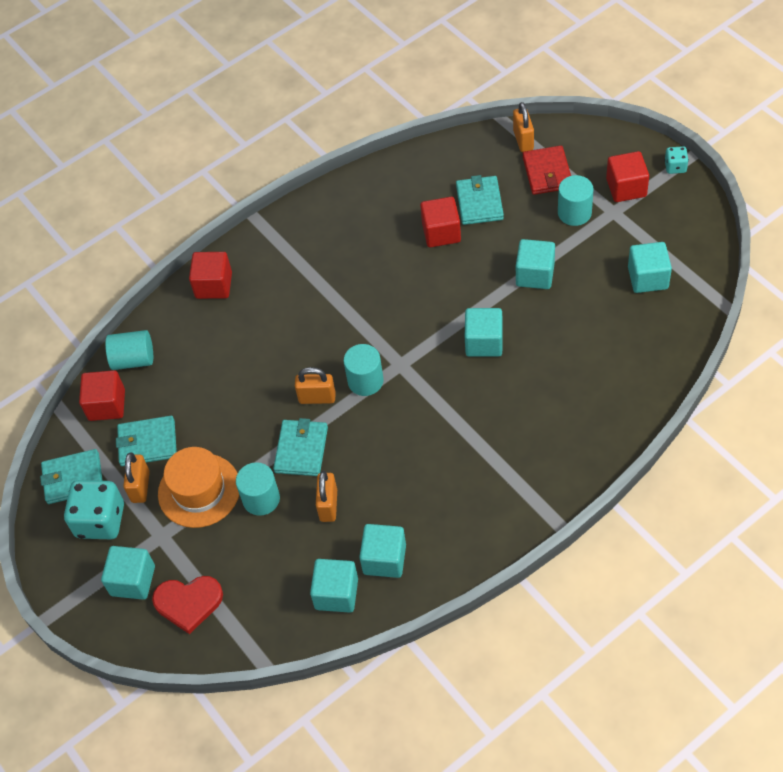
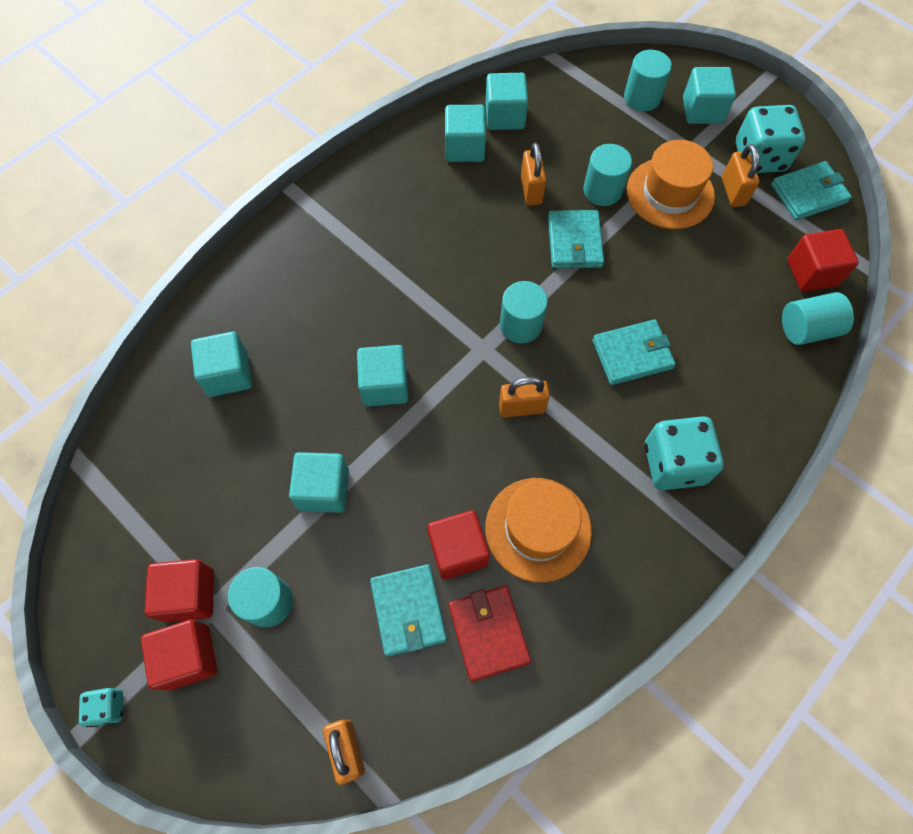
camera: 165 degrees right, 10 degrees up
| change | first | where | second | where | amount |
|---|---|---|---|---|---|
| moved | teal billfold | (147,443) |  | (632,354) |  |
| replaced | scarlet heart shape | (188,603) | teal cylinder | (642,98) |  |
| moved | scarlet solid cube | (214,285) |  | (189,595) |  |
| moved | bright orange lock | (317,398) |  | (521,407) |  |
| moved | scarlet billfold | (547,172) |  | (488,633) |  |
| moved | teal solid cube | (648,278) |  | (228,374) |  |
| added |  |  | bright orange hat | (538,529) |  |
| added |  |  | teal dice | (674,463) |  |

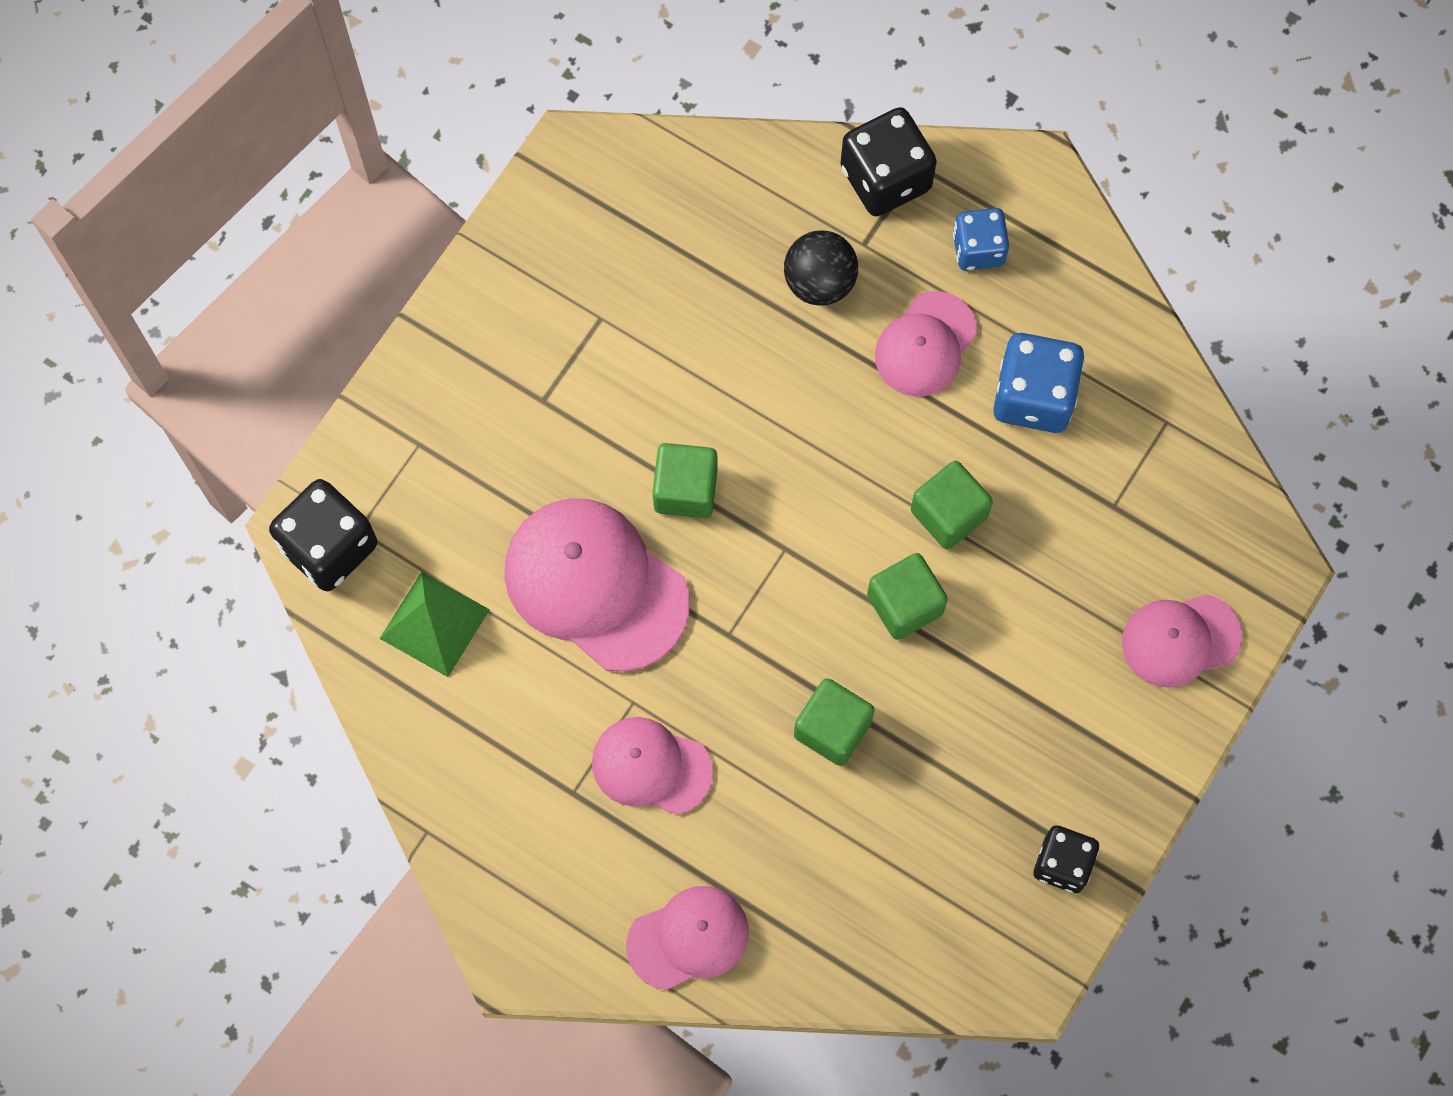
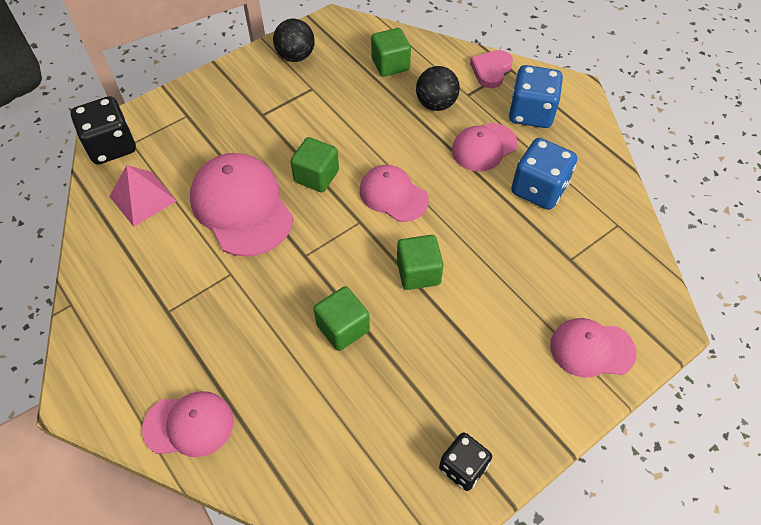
camera: 20 degrees right, 15 degrees down
| change | first | where | second | where | amount |
|---|---|---|---|---|---|
| recoloured | leaf-green pyramid | (434,624) | pink pyramid | (142,198) |  |
| moved | pink cap | (651,766) |  | (393,195) |  |
| replaced | black dice | (885,178) | pink heart shape | (491,70) |  |
| moved | leaf-green solid cube | (948,514) |  | (390,64) |  |
| resized | cobalt dice | (978,249) |  | (531,113) | x1.54 |
| added |  |  | black sphere | (296,56) |  |

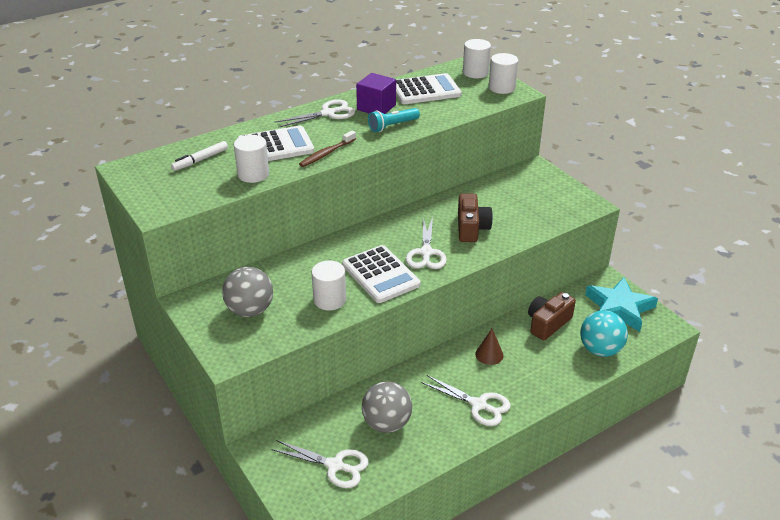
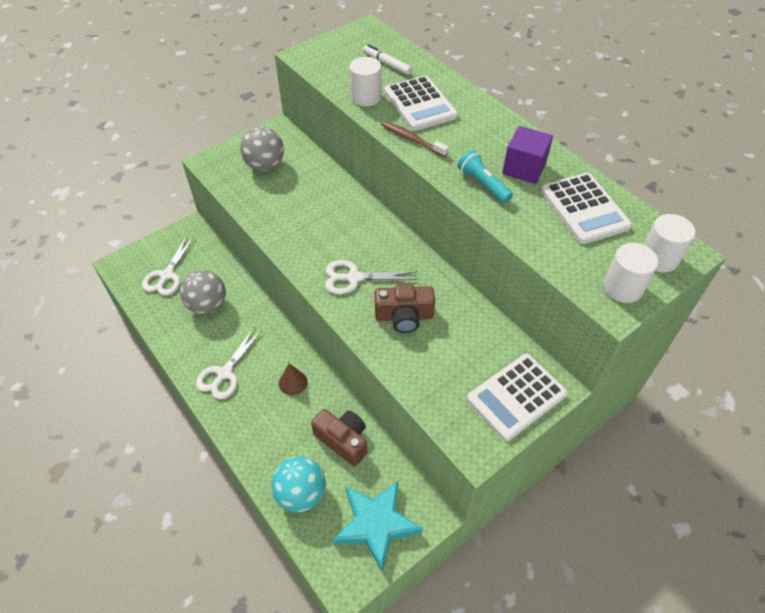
camera: 85 degrees right, 15 degrees up
| change | first | where | second | where | amount |
|---|---|---|---|---|---|
| removed | pure white pair of scissors | (328,113) |  |  |  |
| removed | pure white cylinder | (329,300) |  |  |  |
| moved | pure white calculator | (380,275) |  | (516,397) |  |

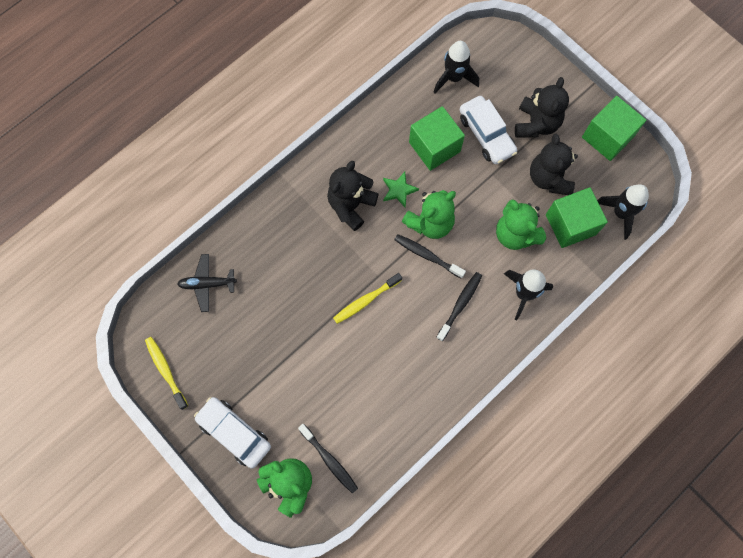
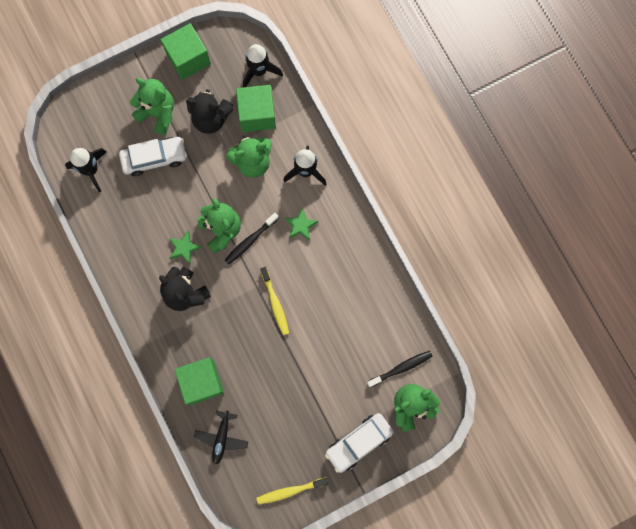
camera: 75 degrees left, 5 degrees up
| change | first | where | second | where | amount |
|---|---|---|---|---|---|
| moved | leaf-green solid cube | (434,147) |  | (202,382) |  |
| replaced | black dental brush | (460,305) | leaf-green five-pointed star | (301,225) |  |
| recoloured | black teddy bear | (536,124) | leaf-green teddy bear | (158,113) |  |

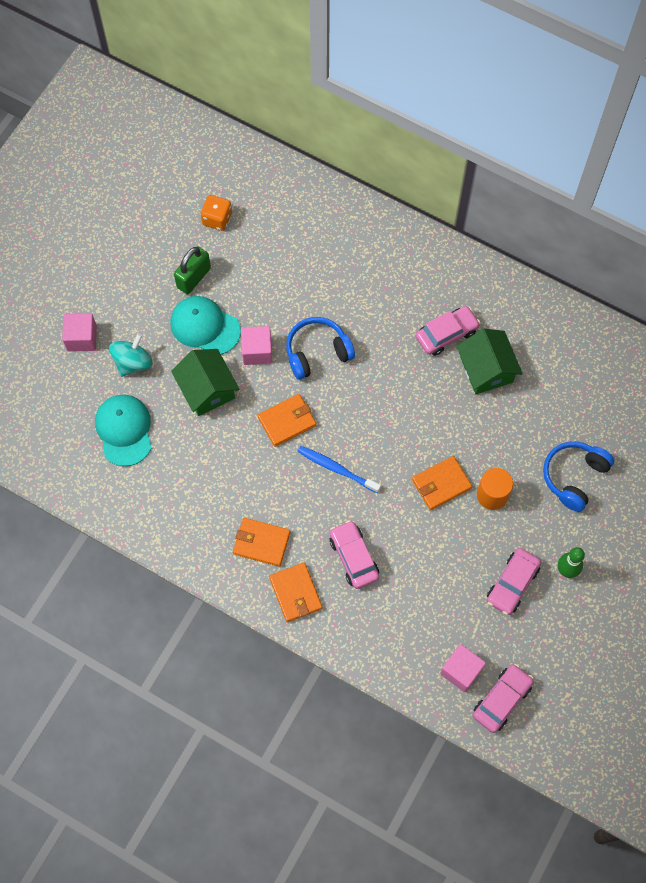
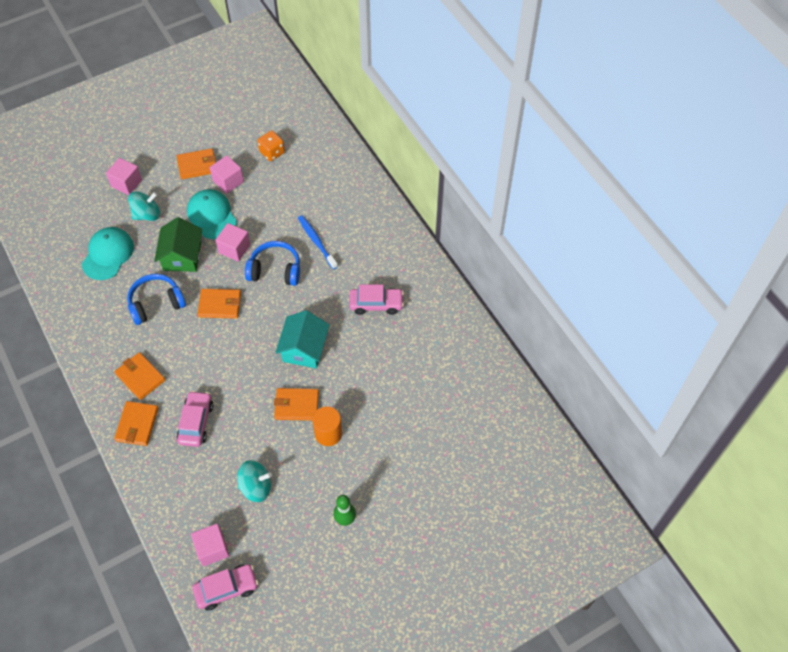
camera: 30 degrees right, 10 degrees down
| change | first | where | second | where | amount |
|---|---|---|---|---|---|
| replaced | leaf-green lock | (193,278) | pink solid cube | (228,181) |  |
| moved | cobalt dental brush | (337,469) |  | (316,242) |  |
| removed | leaf-green house | (486,369) |  |  |  |
| removed | pink automobile | (512,584) |  |  |  |
| moved | cobalt headphones | (574,477) |  | (156,304) |  |
| added |  |  | bright orange billfold | (197,165) |  |
| added |  |  | teal toy top | (256,487) |  |
| added |  |  | teal house | (304,349) |  |

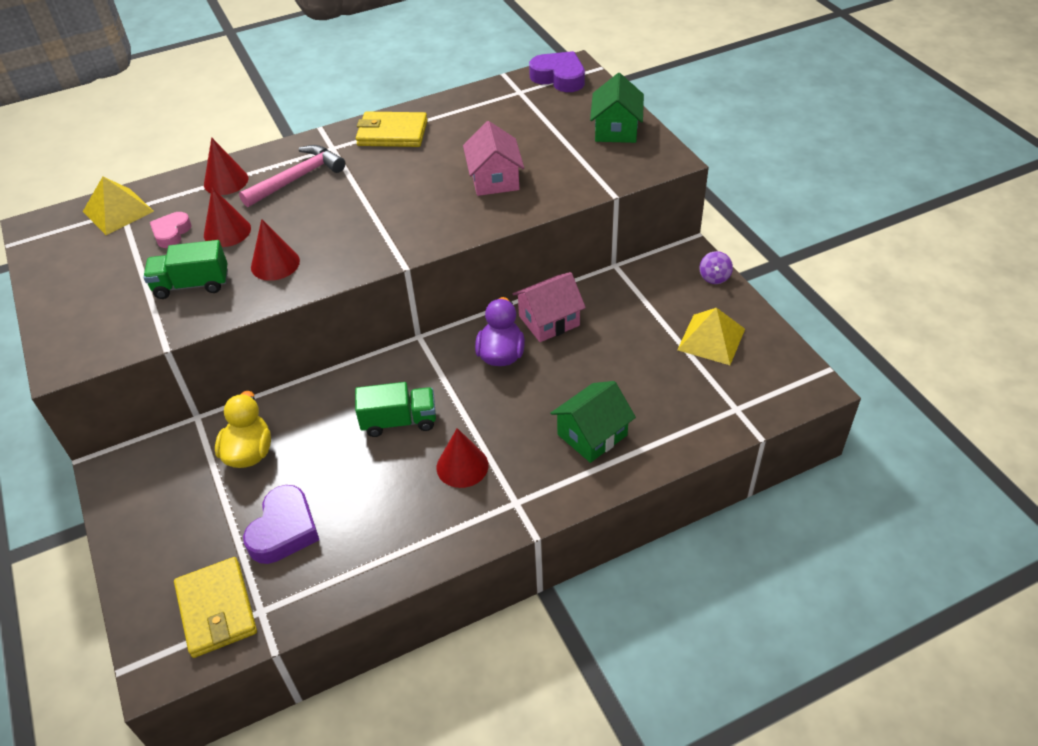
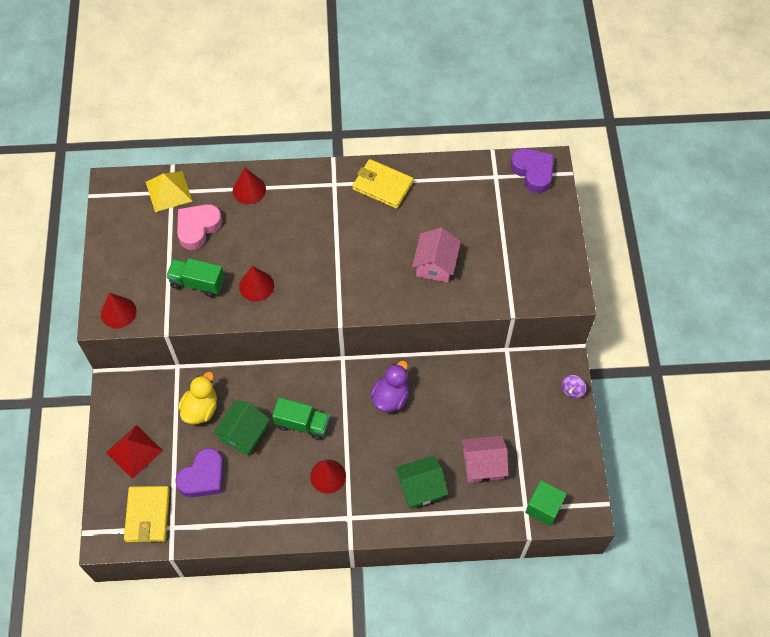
camera: 20 degrees right, 15 degrees up
| change | first | where | second | where | amount |
|---|---|---|---|---|---|
| resized | pink heart shape | (171,233) |  | (198,228) | x1.59 |
| moved | scarlet cone | (227,231) |  | (118,312) |  |
| removed | pink claw hammer | (297,178) |  |  |  |
| moved | pink house | (549,321) |  | (483,465) |  |
| moved | leaf-green house | (616,130) |  | (243,434) |  |
| removed | bright yellow pyramid | (711,339) |  |  |  |
| added |  |  | scarlet pyramid | (134,451) |  |
| added |  |  | leaf-green solid cube | (543,507) |  |

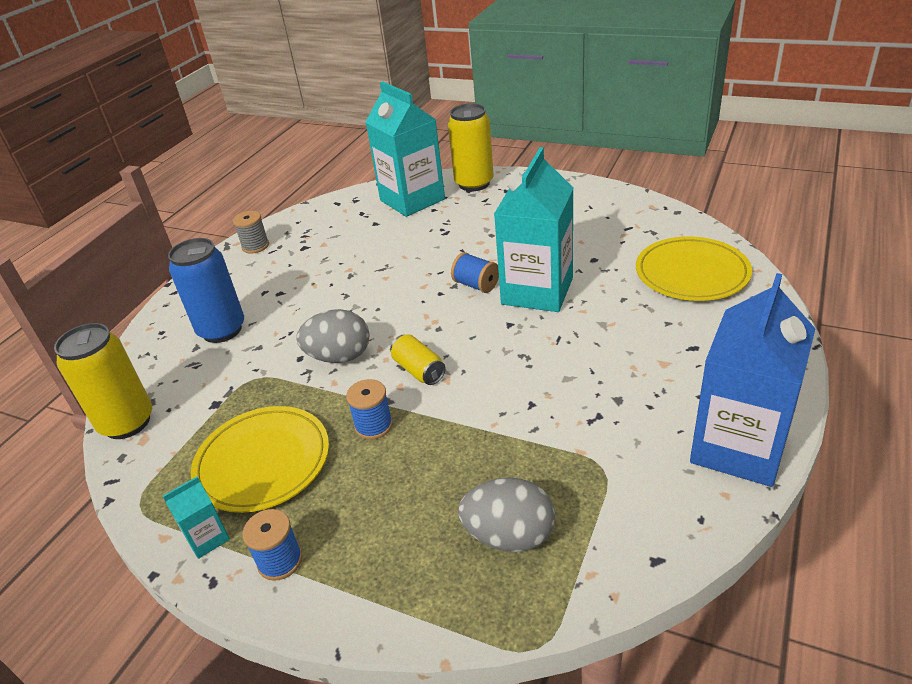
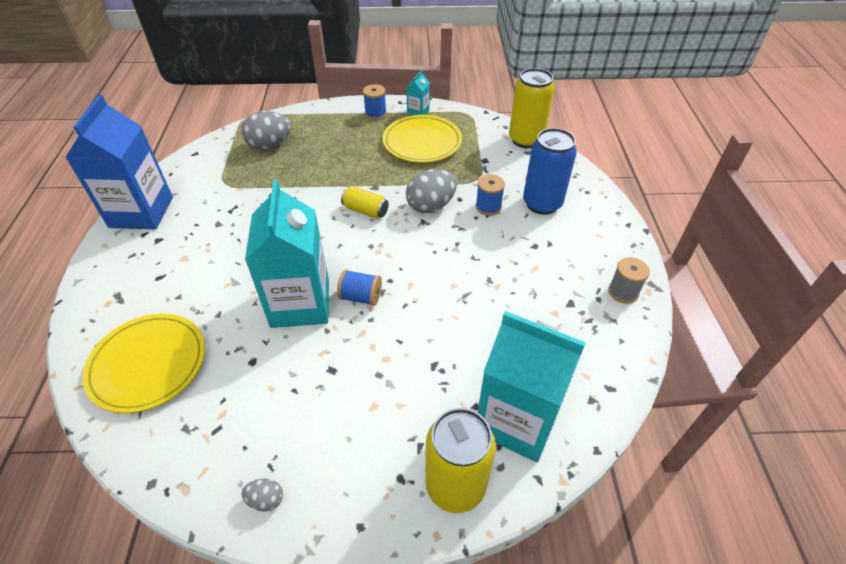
camera: 150 degrees right, 10 degrees up
| change | first | where | second | where | amount |
|---|---|---|---|---|---|
| moved | cobalt bobbin | (373,425) |  | (488,207) |  |
| added |  |  | gray toy egg | (266,500) |  |

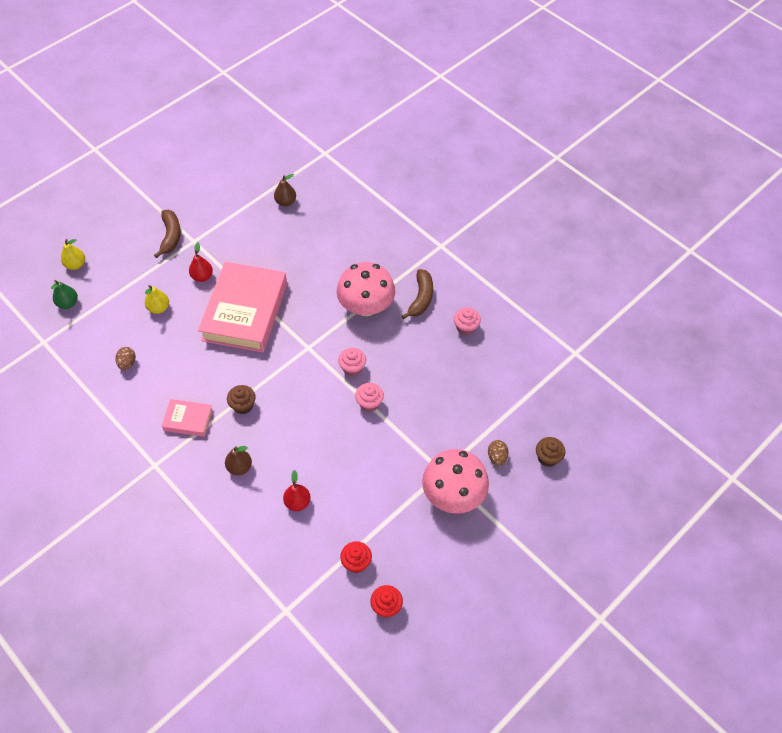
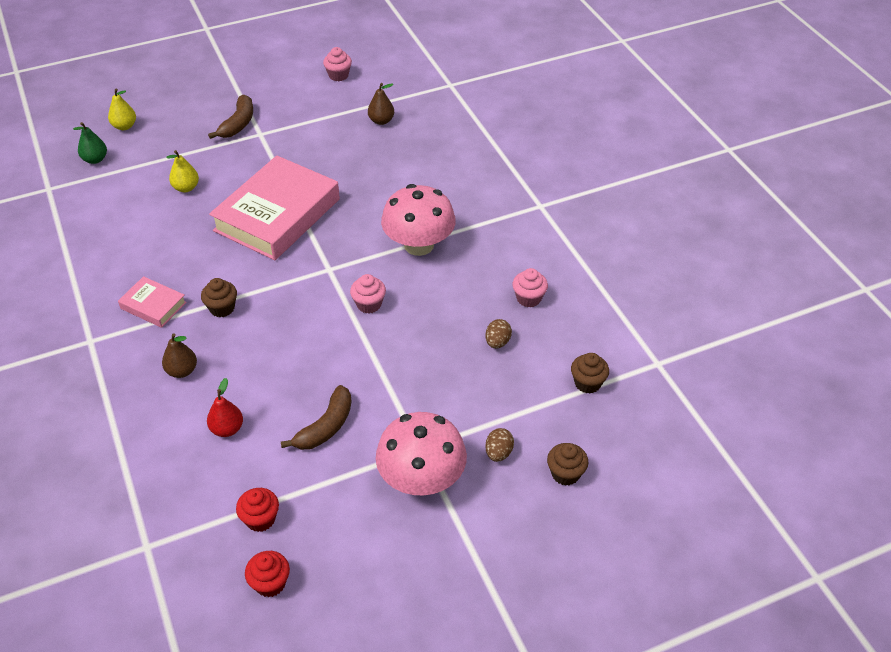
camera: 20 degrees right, 10 degrees down
| change | first | where | second | where | amount |
|---|---|---|---|---|---|
| moved | dark brown toy egg | (127,363) |  | (497,342) |  |
| removed | scarlet toy pear | (202,276) |  |  |  |
| moved | pink muffin | (369,403) |  | (338,75) |  |
| moved | dark brown banana fruit | (421,298) |  | (326,427) |  |
| added |  |  | dark brown muffin | (587,383) |  |

